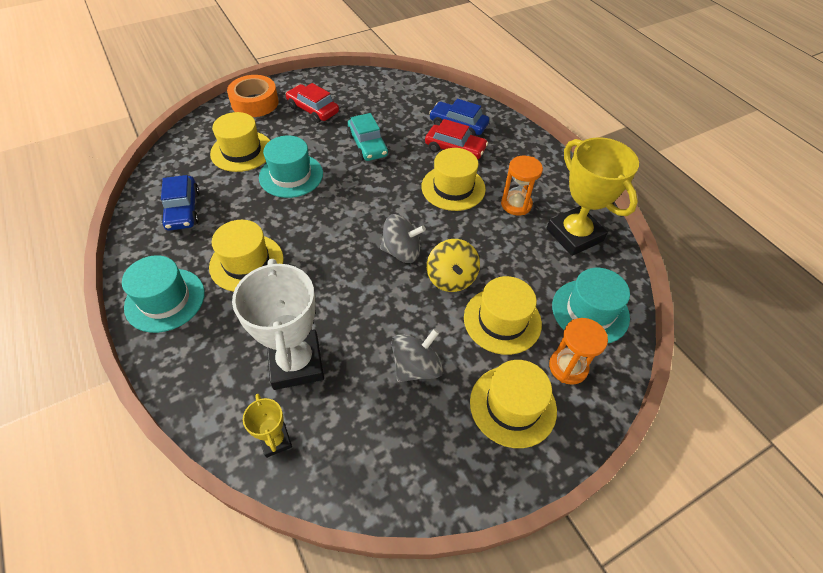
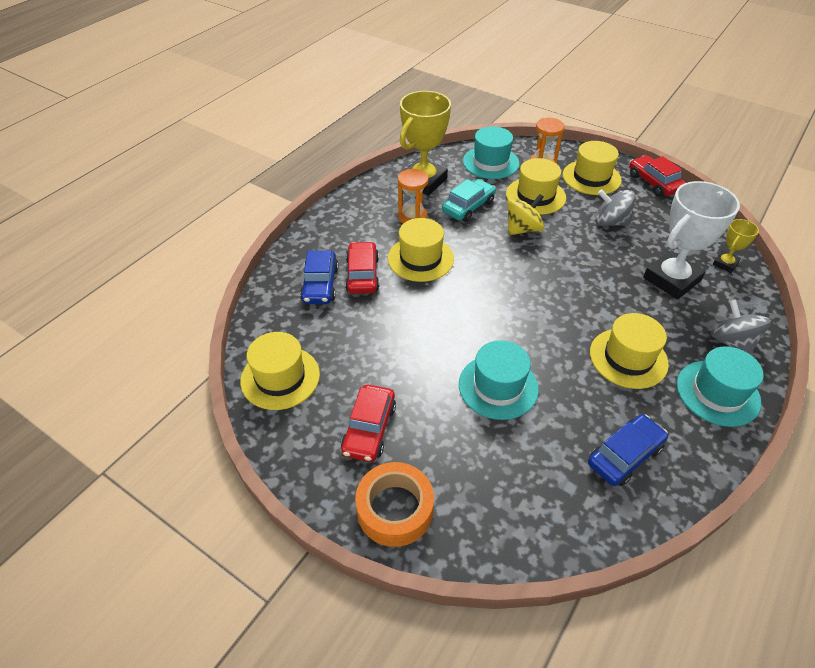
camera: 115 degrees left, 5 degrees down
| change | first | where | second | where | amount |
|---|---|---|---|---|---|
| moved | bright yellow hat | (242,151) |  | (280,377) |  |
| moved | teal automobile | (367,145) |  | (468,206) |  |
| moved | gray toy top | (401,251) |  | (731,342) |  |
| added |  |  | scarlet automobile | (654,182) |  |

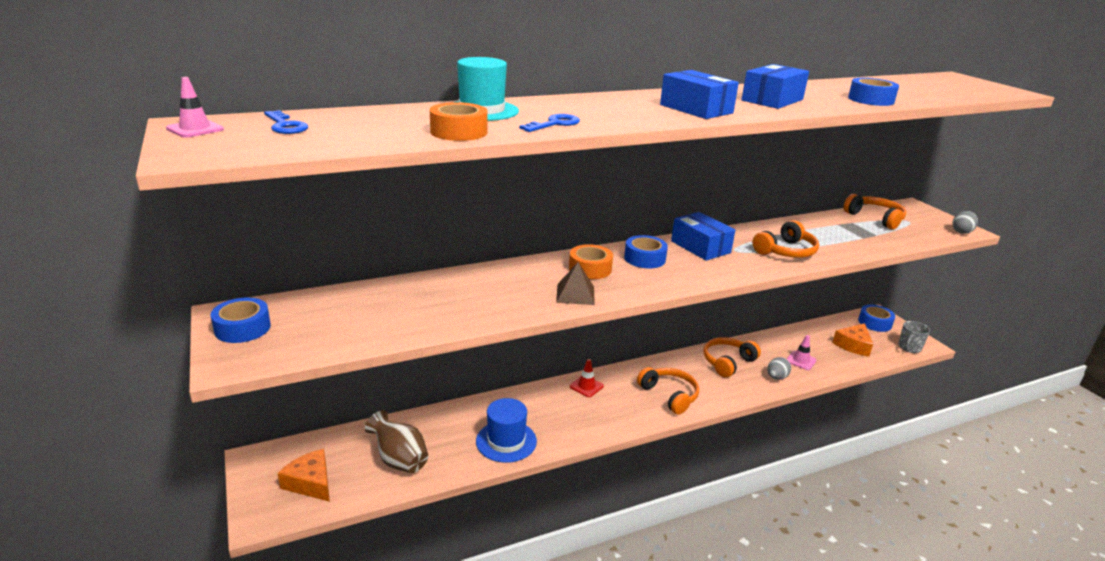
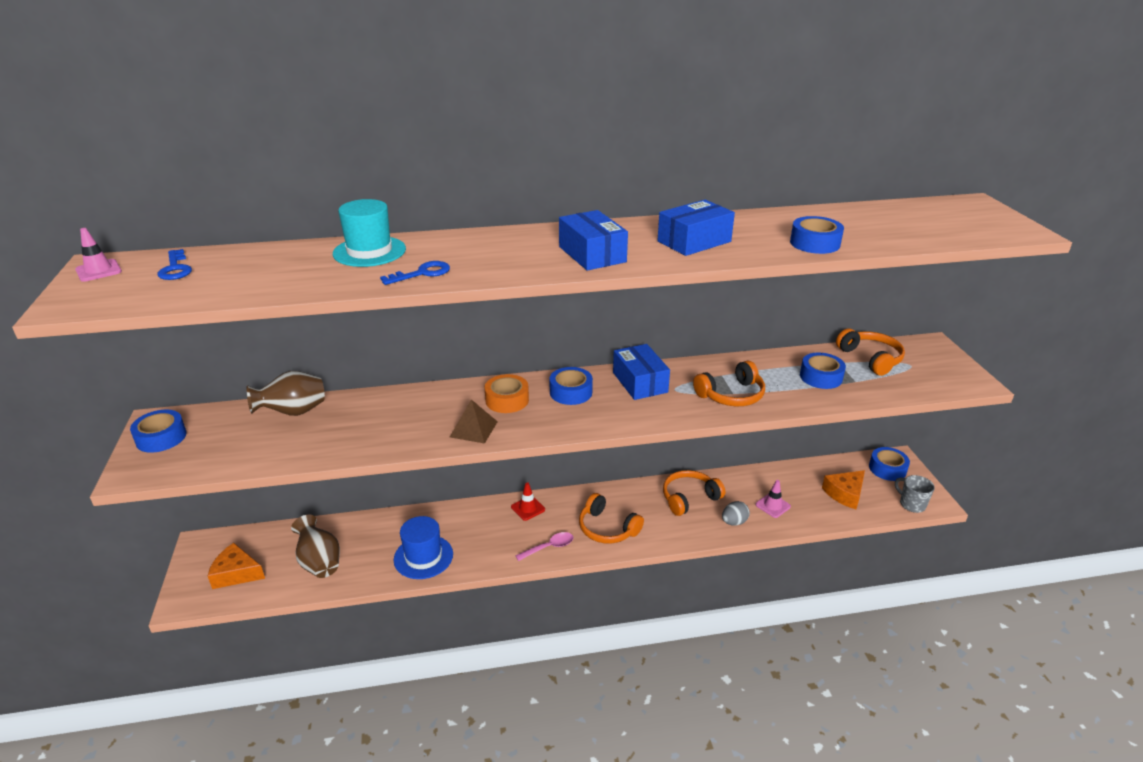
camera: 15 degrees right, 5 degrees up
| change | first | where | second | where | amount |
|---|---|---|---|---|---|
| turned | bright orange cheese | (310,482) |  | (236,573) | 45 degrees counterclockwise |
| removed | bright orange roll of tape | (458,132) |  |  |  |
| turned | bright orange headphones | (669,395) |  | (607,528) | 150 degrees clockwise |
| turned | gray mug | (909,348) |  | (911,504) | 90 degrees clockwise |
| removed | gray toy egg | (961,232) |  |  |  |
| added |  |  | dark brown tall vase | (293,412) |  |
| added |  |  | pink tablespoon | (549,547) |  |
| added |  |  | cobalt roll of tape | (821,377) |  |

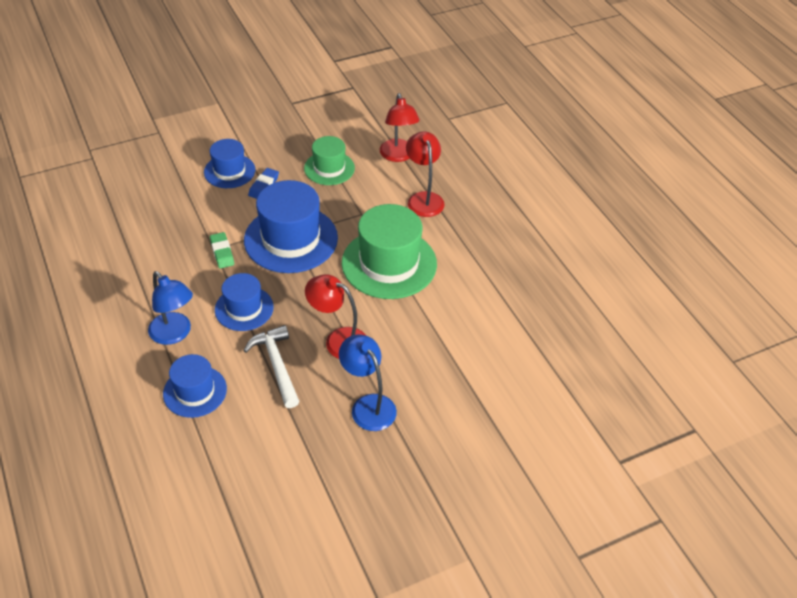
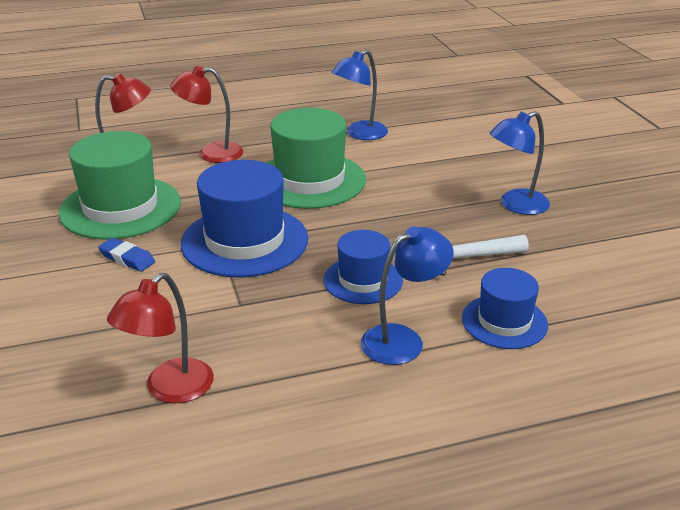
camera: 80 degrees left, 15 degrees down
| change | first | where | second | where | amount |
|---|---|---|---|---|---|
| removed | cobalt hat | (229,171) |  |  |  |
| removed | leaf-green gum eraser | (222,252) |  |  |  |
| resized | leaf-green hat | (329,168) |  | (120,207) | x1.71 |
| moved | scarlet desk lamp | (338,340) |  | (170,390) |  |
| added |  |  | cobalt desk lamp | (360,134) |  |

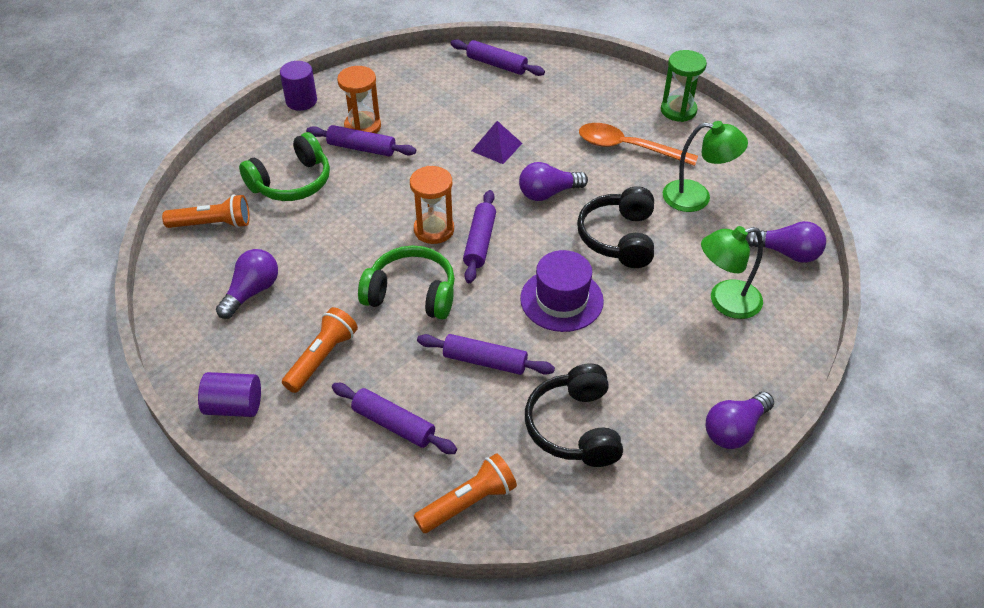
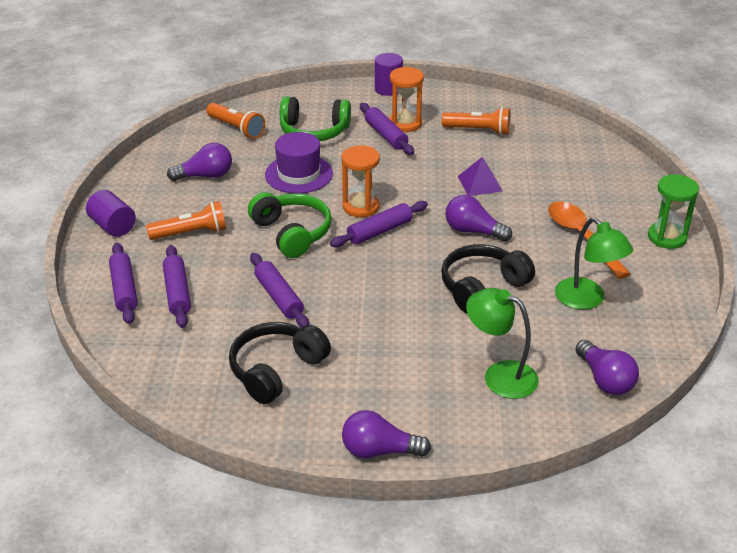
camera: 45 degrees right, 10 degrees down
| change | first | where | second | where | amount |
|---|---|---|---|---|---|
| moved | bright orange torch | (468,502) |  | (478,130) |  |
| moved | royal purple dough roller | (497,64) |  | (124,289) |  |
| moved | royal purple hat | (561,300) |  | (299,174) |  |

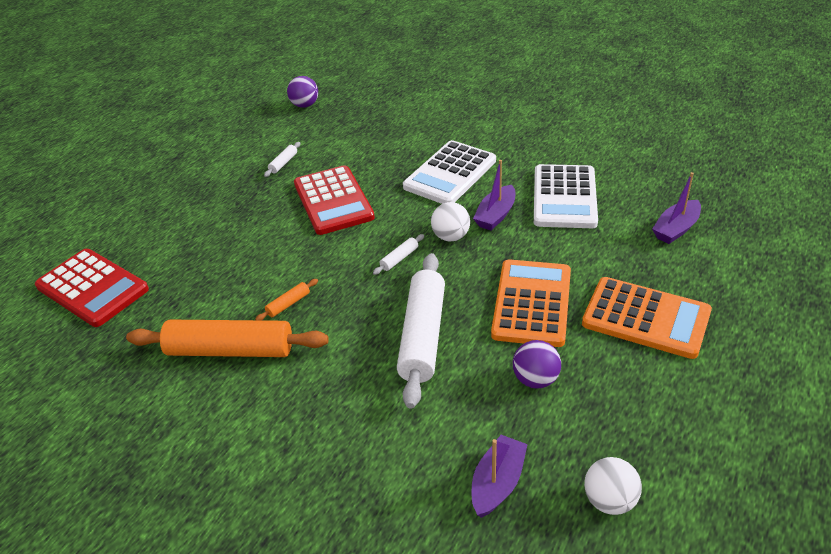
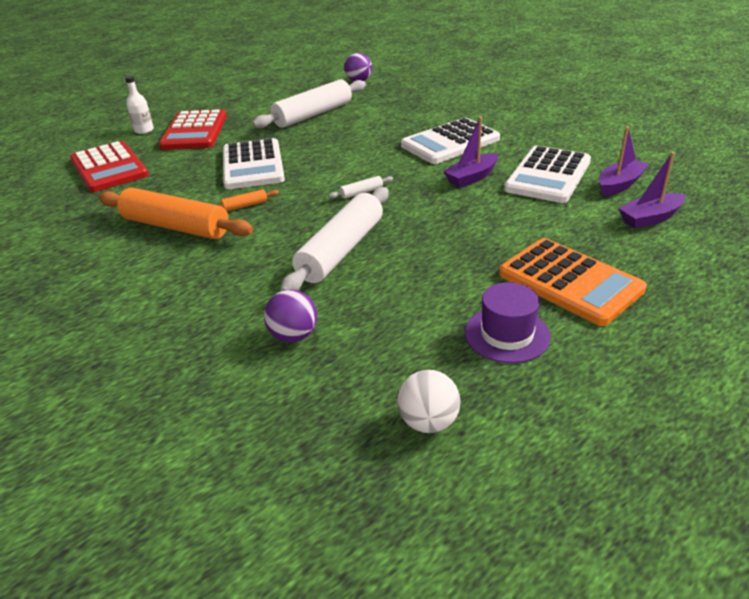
camera: 20 degrees right, 5 degrees down
| change | first | where | second | where | amount |
|---|---|---|---|---|---|
| resized | pure white dough roller | (283,163) |  | (313,115) | x2.48 |
| moved | scarlet calculator | (333,201) |  | (194,131) |  |
| removed | pure white sphere | (451,236) |  |  |  |
| moved | royal purple sailboat | (497,483) |  | (619,185) |  |
| removed | bright orange calculator | (532,303) |  |  |  |
| moved | royal purple sphere | (535,379) |  | (294,336) |  |
| added |  |  | pure white bottle | (144,130) |  |
| added |  |  | pure white calculator | (253,165) |  |
| added |  |  | royal purple hat | (507,334) |  |

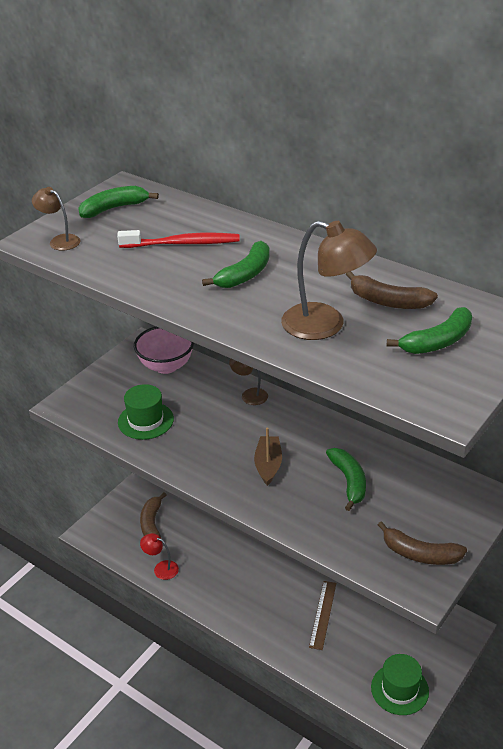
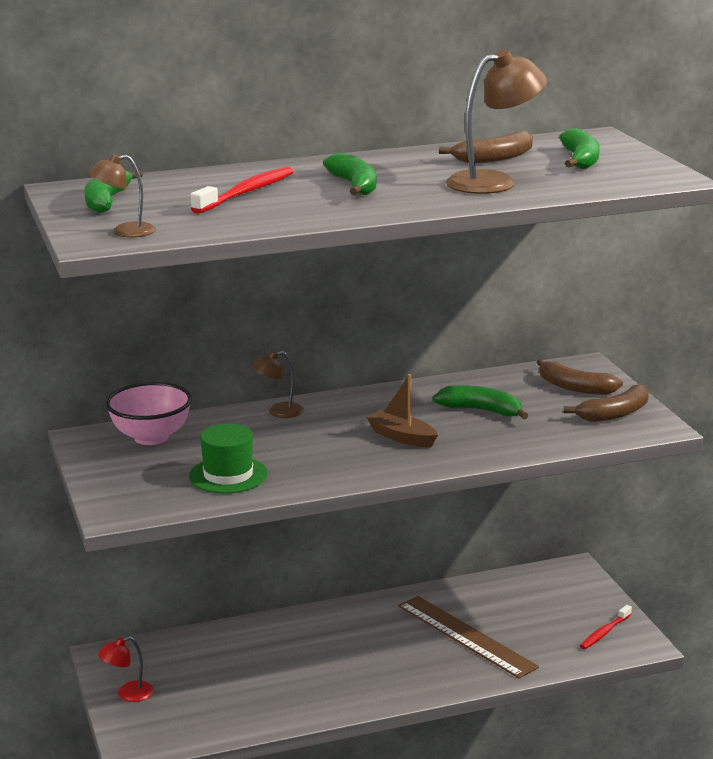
camera: 55 degrees left, 15 degrees down
| change | first | where | second | where | amount |
|---|---|---|---|---|---|
| moved | dark brown banana fruit | (152,524) |  | (574,387) |  |
| moved | scarlet desk lamp | (161,568) |  | (128,694) |  |
| resized | dark brown ruler | (322,614) |  | (465,636) | x1.62 |
| replaced | leaf-green hat | (399,689) | scarlet dental brush | (604,632) |  |

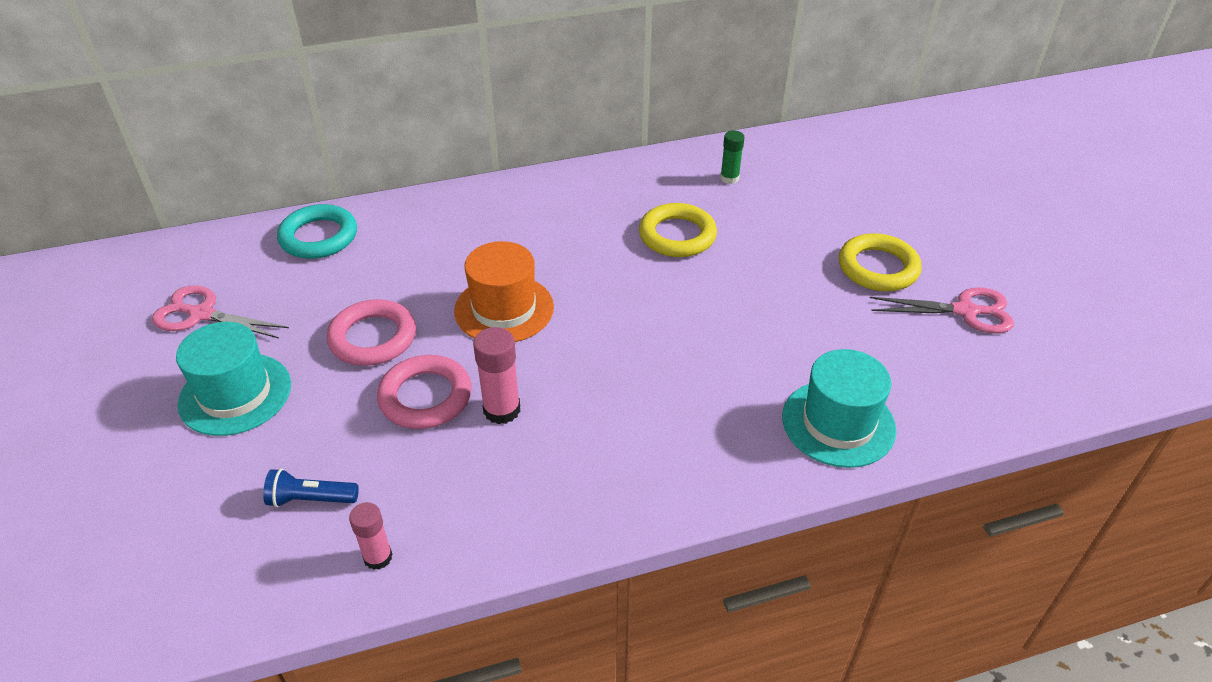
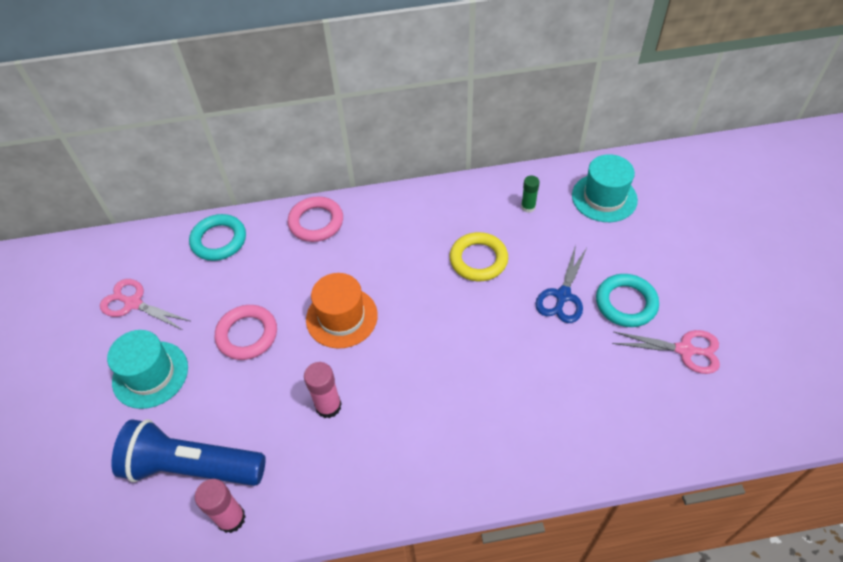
camera: 10 degrees right, 10 degrees up
| change | first | where | second | where | amount |
|---|---|---|---|---|---|
| resized | cobalt torch | (311,499) |  | (192,467) | x2.33 |
| resized | pink glue | (378,557) |  | (231,518) | x1.51 |
| moved | pink torus | (425,397) |  | (316,222) |  |
| moved | teal hat | (838,423) |  | (604,197) |  |
| recoloured | bright yellow torus | (878,268) | teal torus | (626,303) |  |
| added |  |  | cobalt pair of scissors | (562,296) |  |

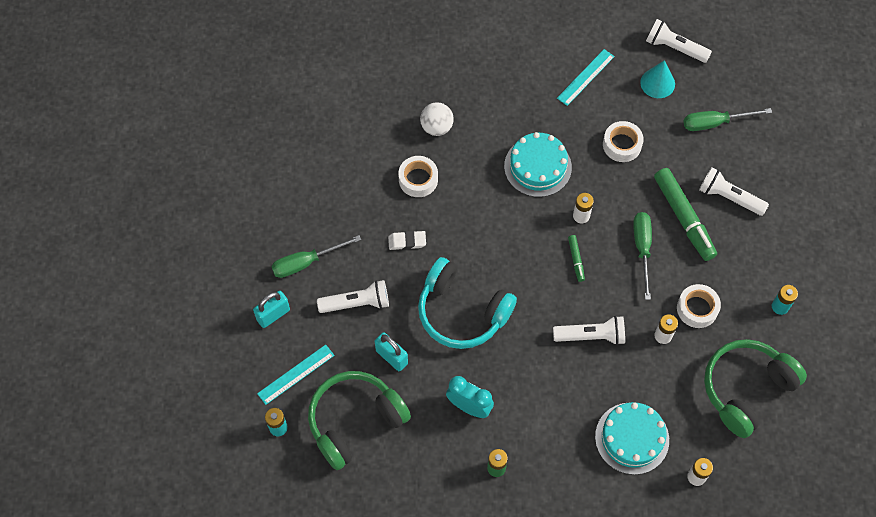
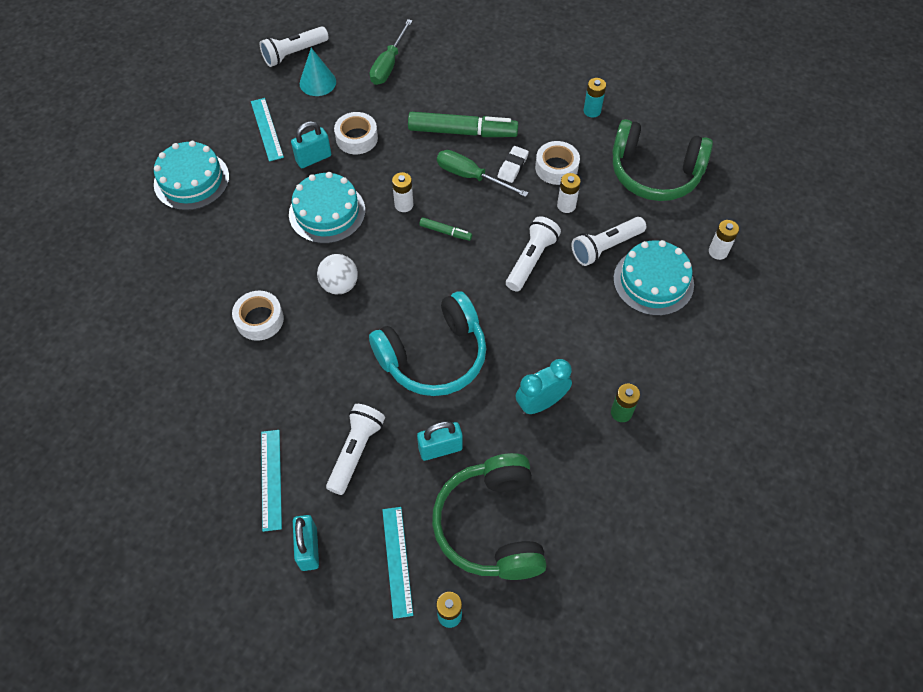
camera: 60 degrees left, 5 degrees down
| change | first | where | second | where | amount |
|---|---|---|---|---|---|
| replaced | leaf-green screwdriver | (306,262) | teal ruler | (271,479) |  |
| moved | pure white gum eraser | (407,241) |  | (512,166) |  |
| moved | pure white sphere | (436,127) |  | (339,285) |  |
| moved | pure white torch | (729,197) |  | (605,247) |  |
| turned | leaf-green headphones | (746,389) |  | (654,173) | 60 degrees counterclockwise |
| added |  |  | teal gateau | (191,180) |  |
| added |  |  | teal lock | (313,158) |  |

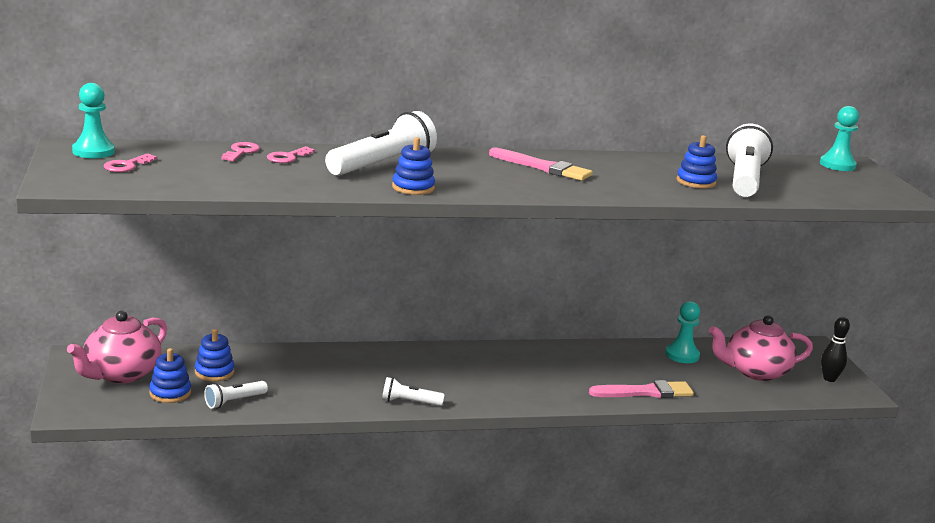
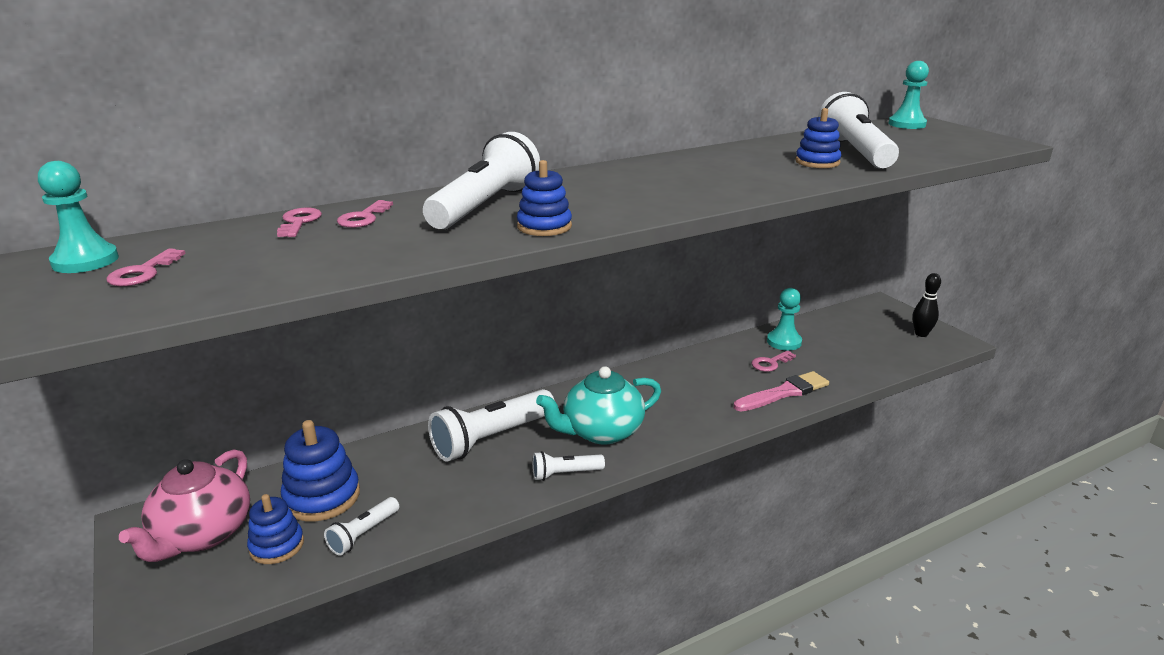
camera: 15 degrees left, 5 degrees up
| change | first | where | second | where | amount |
|---|---|---|---|---|---|
| resized | cobalt ring stacker | (214,372) |  | (322,497) | x1.54 |
| removed | pink paintbrush | (543,167) |  |  |  |
| removed | pink teapot | (755,372) |  |  |  |
| added |  |  | pure white torch | (491,438) |  |
| added |  |  | teal teapot | (601,432) |  |
| added |  |  | pink key | (770,363) |  |

